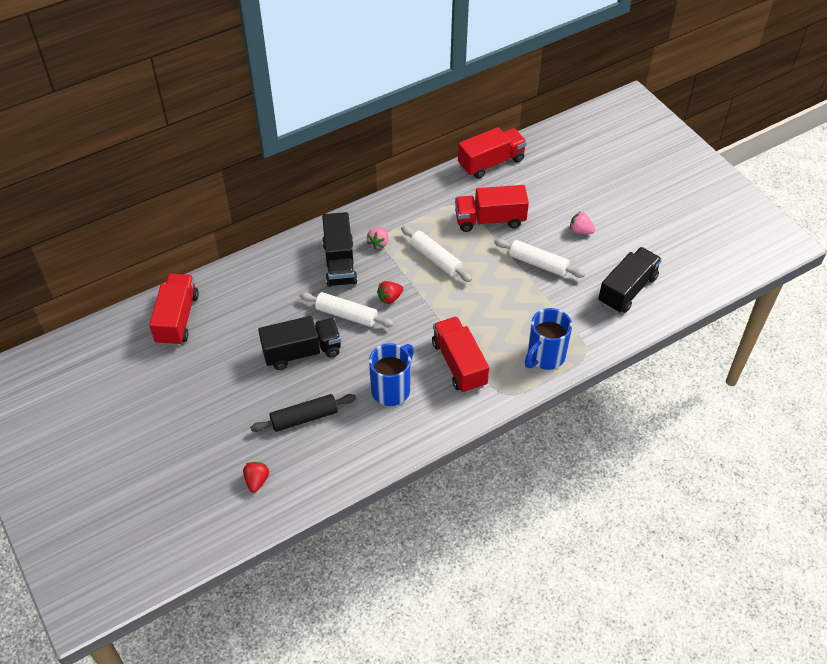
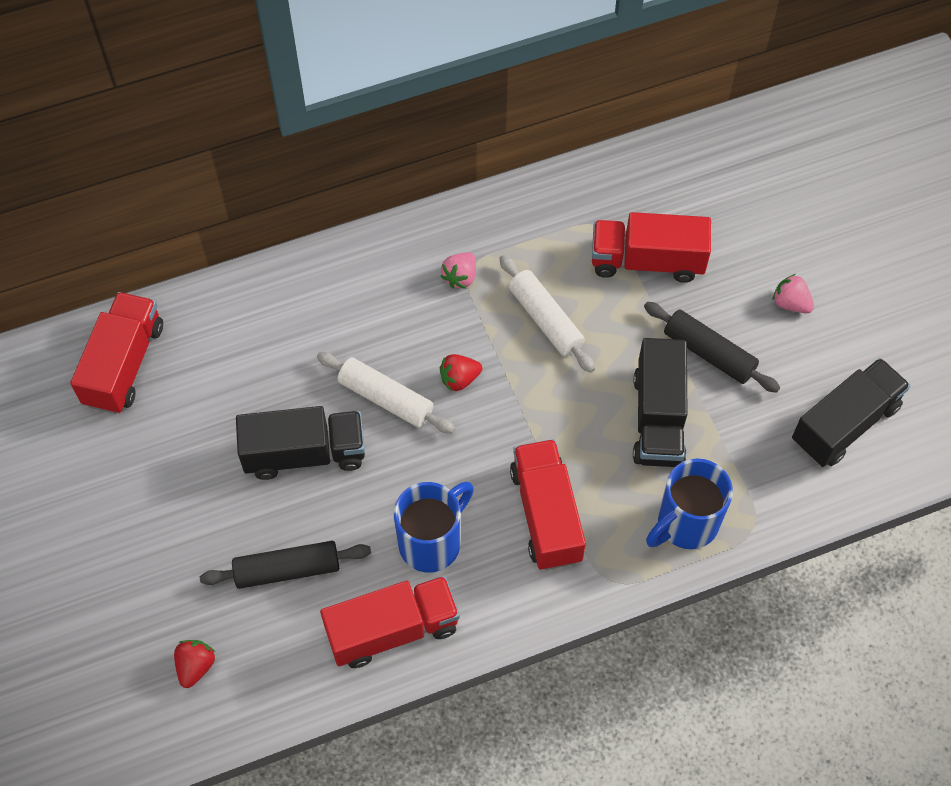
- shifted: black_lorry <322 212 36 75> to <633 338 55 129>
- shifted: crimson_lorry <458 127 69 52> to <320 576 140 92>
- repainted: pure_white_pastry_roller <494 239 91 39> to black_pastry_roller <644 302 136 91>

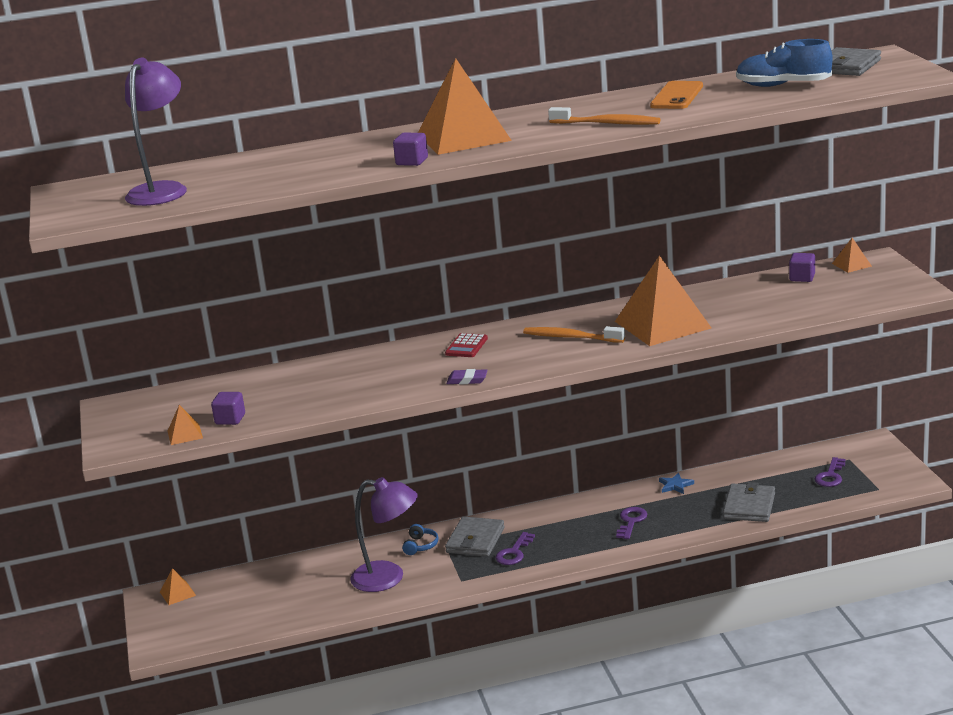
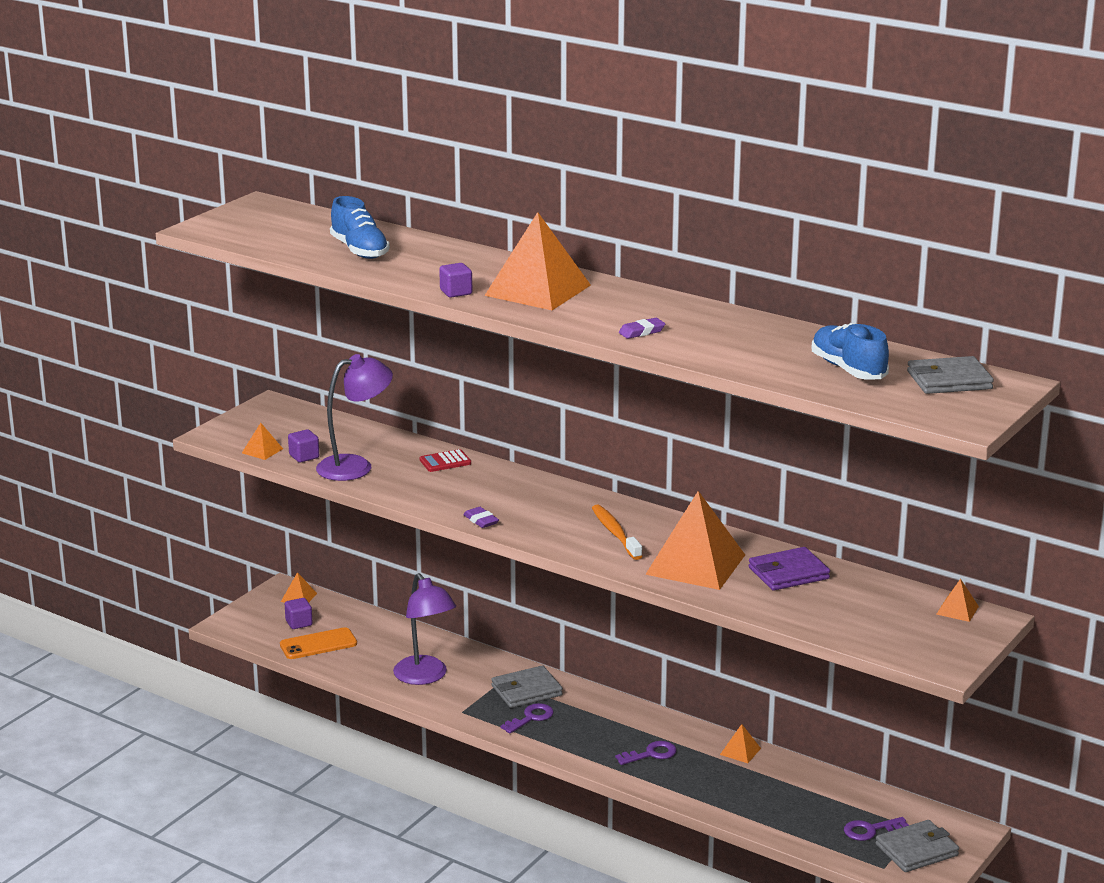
- gone: royal_blue_headset <402 524 37 31>
- new: royal_blue_lace-up_shoe <330 196 60 63>
- new: royal_purple_billfold <749 547 81 44>
- shifted: royal_purple_desk_lamp <125 58 62 148> to <316 354 77 127>
- shifted: crimson_adding_machine <445 333 43 24> to <420 449 51 23>
- shifted: orange-coloured_phone <650 81 53 28> to <280 627 77 32>
- shifted: gray_billfold <723 482 52 40> to <876 820 83 52>
- shifted: royal_purple_solid_cube <789 253 26 29> to <285 598 28 31>
- swapped: orange-coloured_toothbrush <548 107 112 18> to royal_purple_gum_eraser <619 318 46 21>
- swapped: royal_blue_star <659 473 35 21> to orange-coloured_pyramid_shape <720 724 41 39>
- rotated: royal_purple_latchkey <496 532 39 33> = <500 703 53 31> 150 degrees clockwise

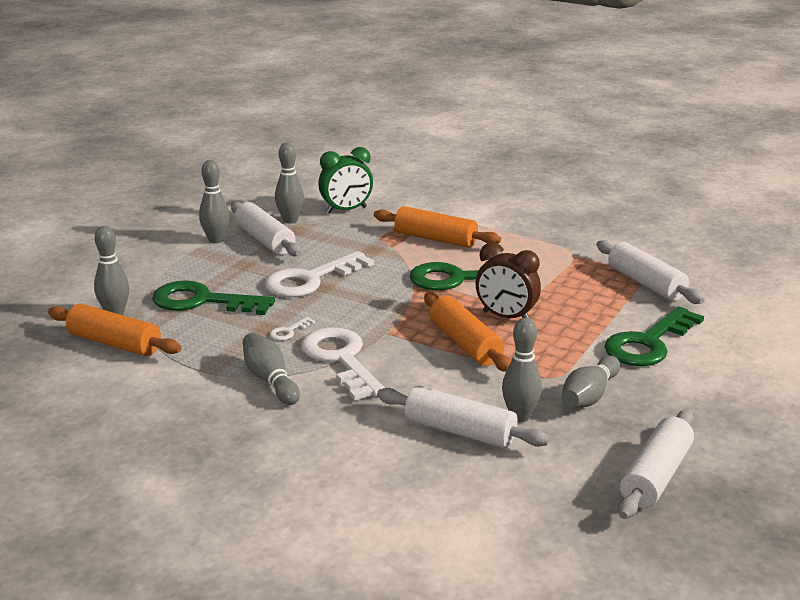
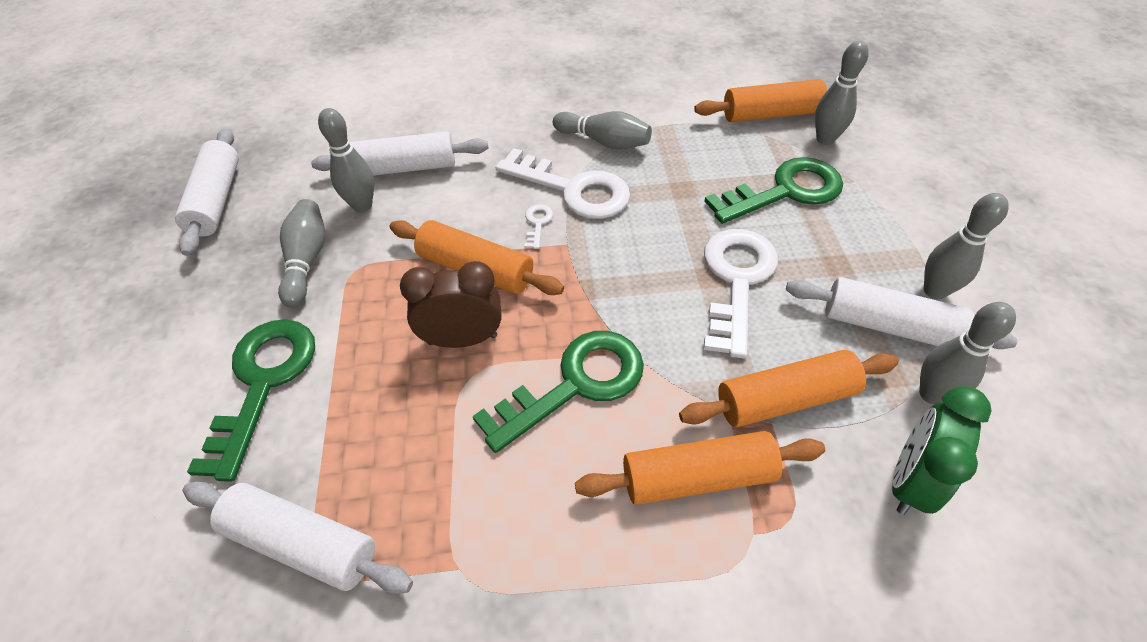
- new: orange-coloured_pastry_roller <679 350 220 77>
- shifted: pure_white_latchkey <270 317 45 24> to <524 204 29 45>

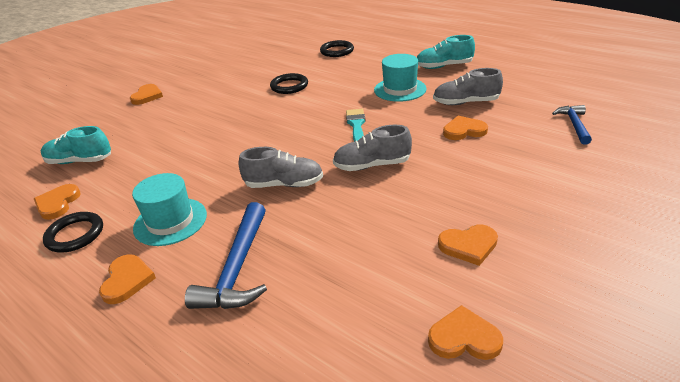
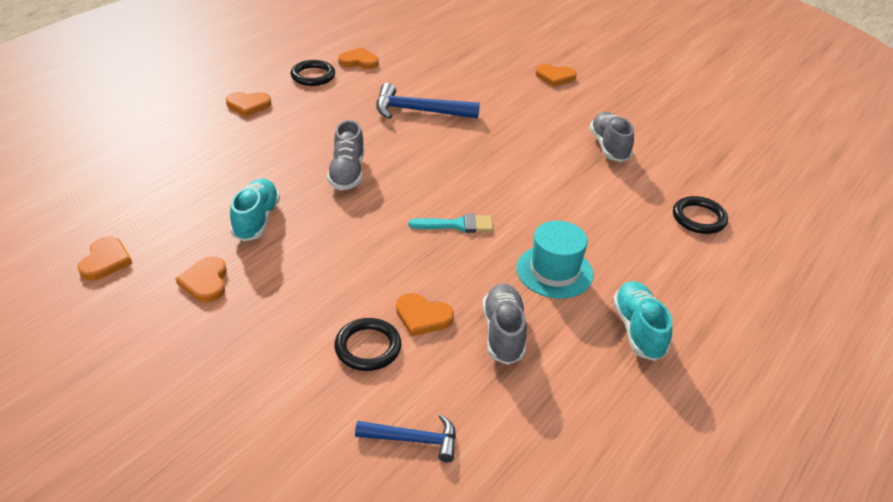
- gone: teal_tall_hat <132 173 75 73>
- shifted: teal_lace-up_shoe <41 126 70 38> to <230 178 50 63>
- shifted: royal_blue_carpenter's_hammer <185 202 82 107> to <376 83 104 36>
- shifted: black_ring <270 73 38 21> to <334 318 67 53>
- shifted: gray_lace-up_shoe <333 125 79 46> to <589 112 45 50>
- rotated: orange-coloured_heart <443 116 45 24> = <396 293 58 44> 120 degrees clockwise

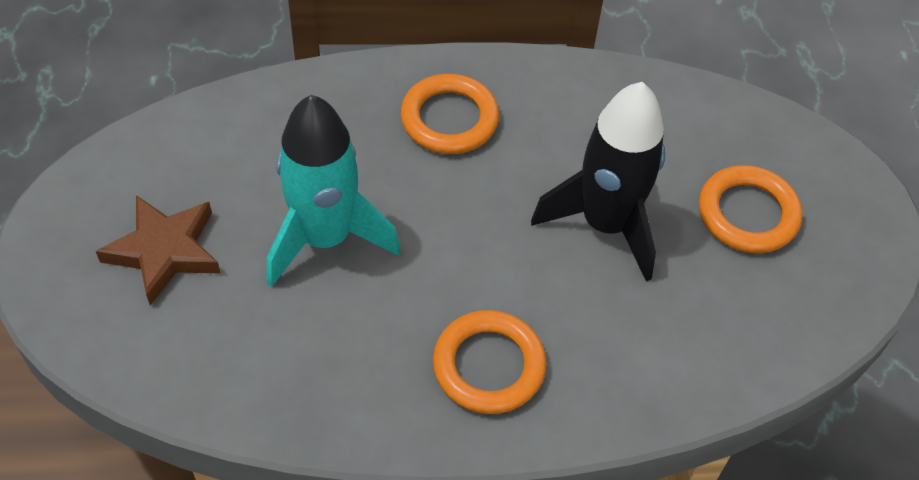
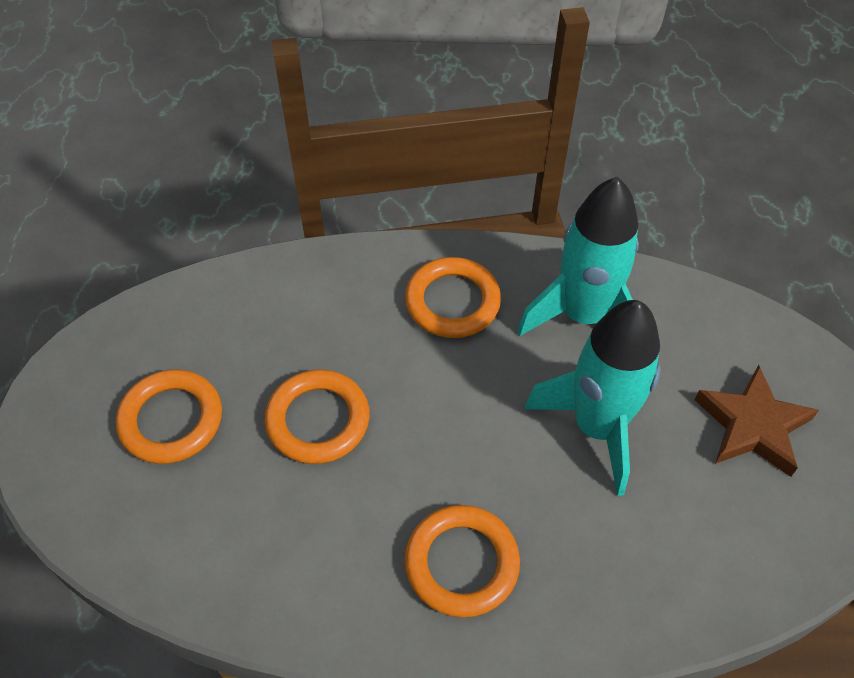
- new: teal_spaceship <518 177 121 159>
- swapped: black_spaceship <531 82 134 200> to orange-coloured_ring <265 369 105 95>

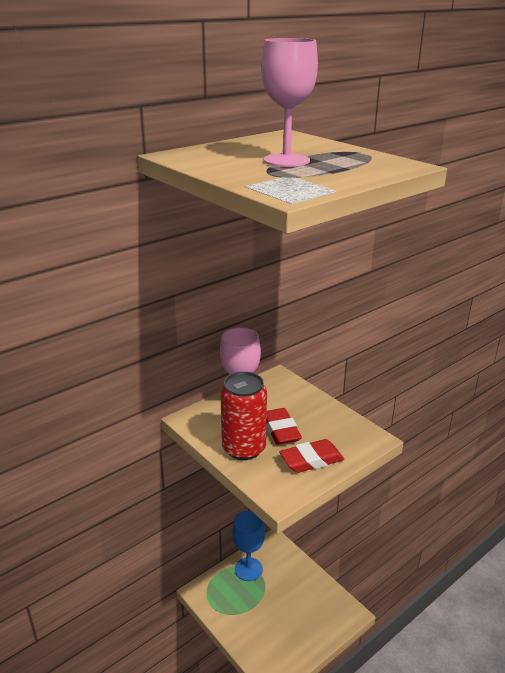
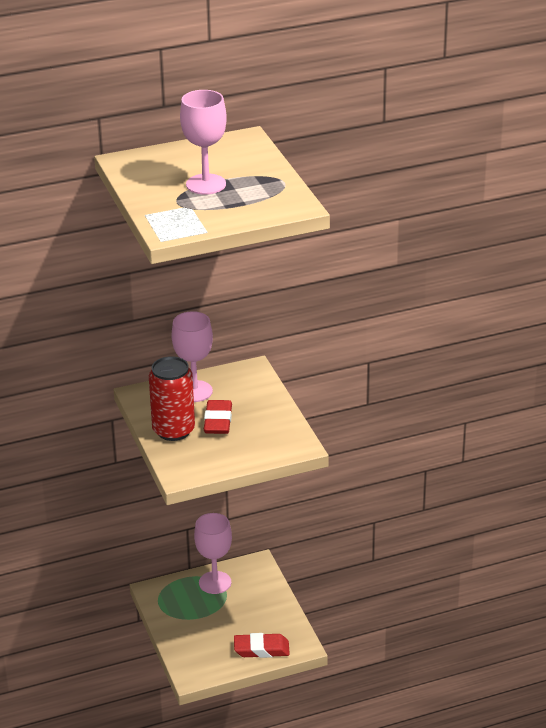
- shifted: crimson_gum_eraser <279 439 65 34> to <234 633 56 25>
- repainted: royal_blue_chalice <232 511 33 70> to pink_chalice <194 513 38 81>

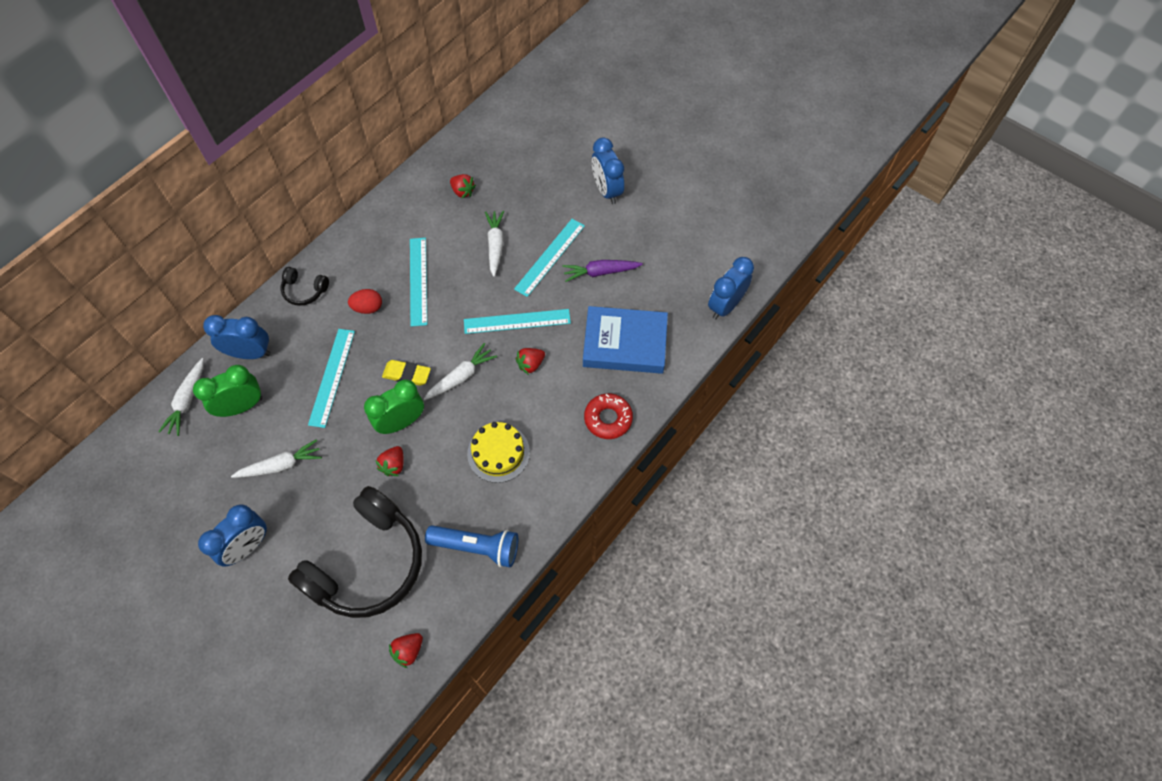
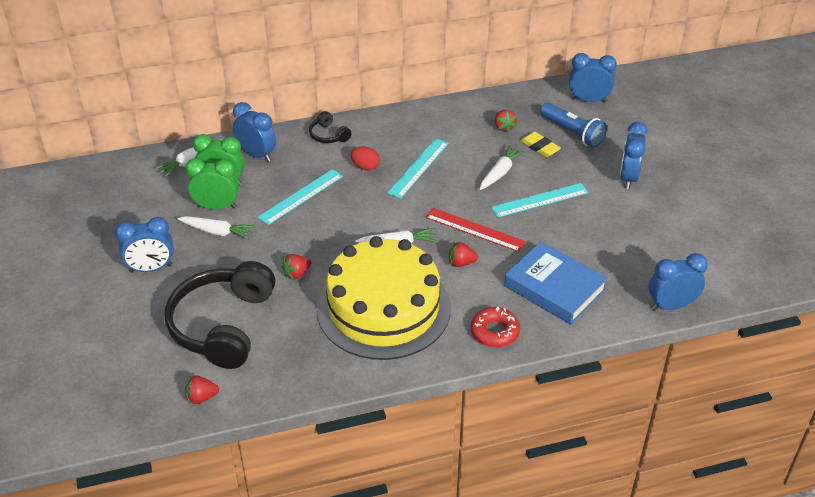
- gone: royal_purple_toy_carrot <562 260 81 22>
- new: royal_blue_clock <569 53 48 50>
- shifted: leaf-green_clock <364 380 60 54> to <185 158 54 52>
- shifted: yellow_gum_eraser <382 360 49 26> to <520 132 41 25>
- shifted: royal_blue_flashlight <425 525 93 42> to <540 103 67 45>
- repainted: teal_measuring_stick <464 309 107 25> to crimson_measuring_stick <425 208 101 44>
- rotated: black_headset <288 486 134 132> = <165 261 111 108> 120 degrees clockwise
- scaled: yellow_gateau <467 422 63 61> = <316 236 135 124> x2.19

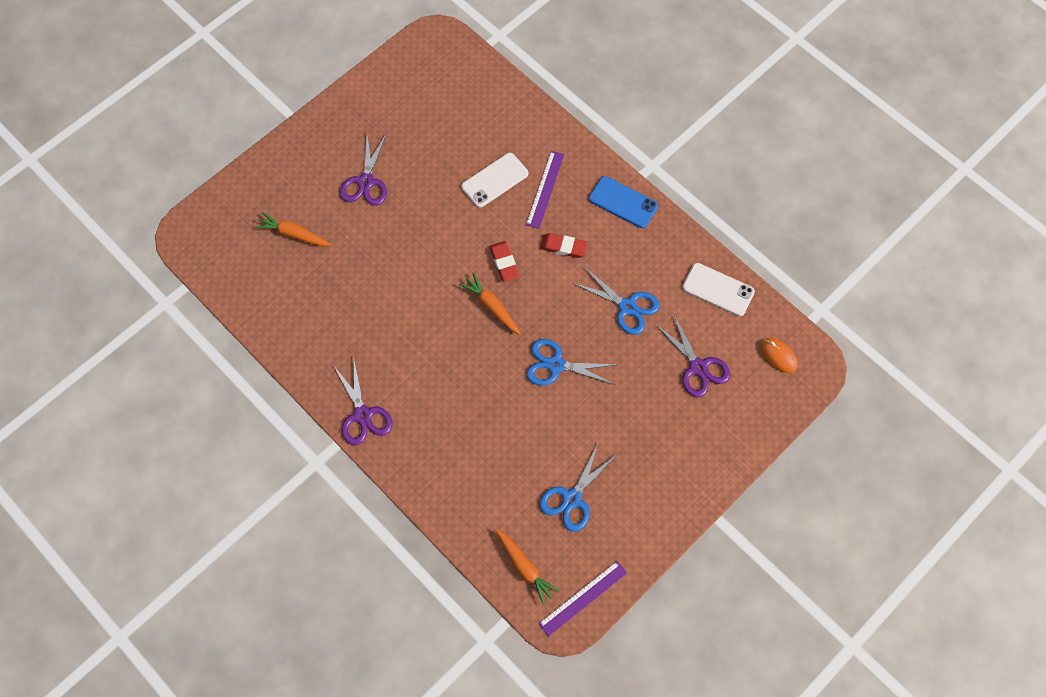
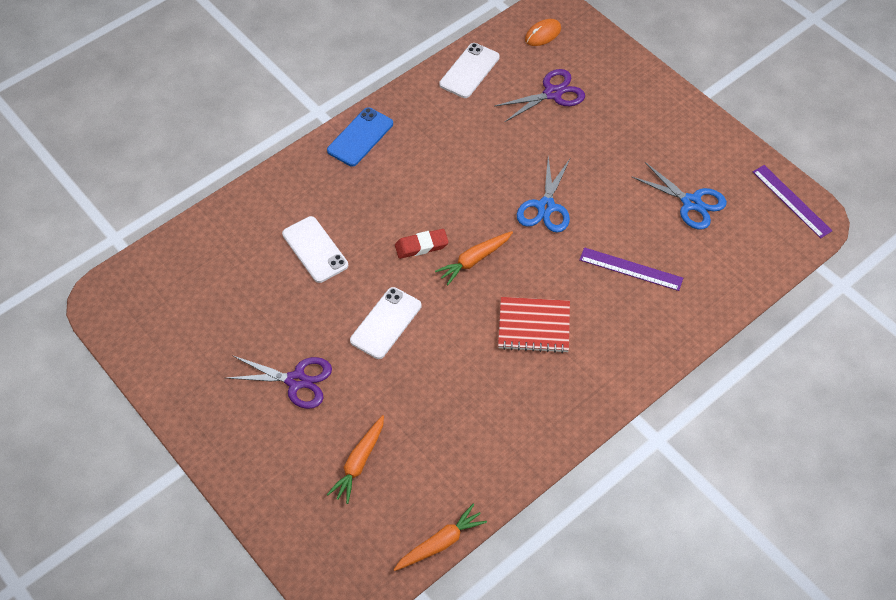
- gone: royal_purple_shears <333 360 60 86>
- gone: crimson_gum_eraser <540 233 48 25>
- gone: royal_blue_shears <573 267 87 68>
- new: pure_white_phone <350 287 71 72>
- new: crimson_exercise_book <498 297 72 56>
- shifted: orange-coloured_toy_carrot <495 529 65 76> to <393 504 94 67>
- shifted: royal_purple_measuring_stick <526 151 38 78> to <579 247 104 44>

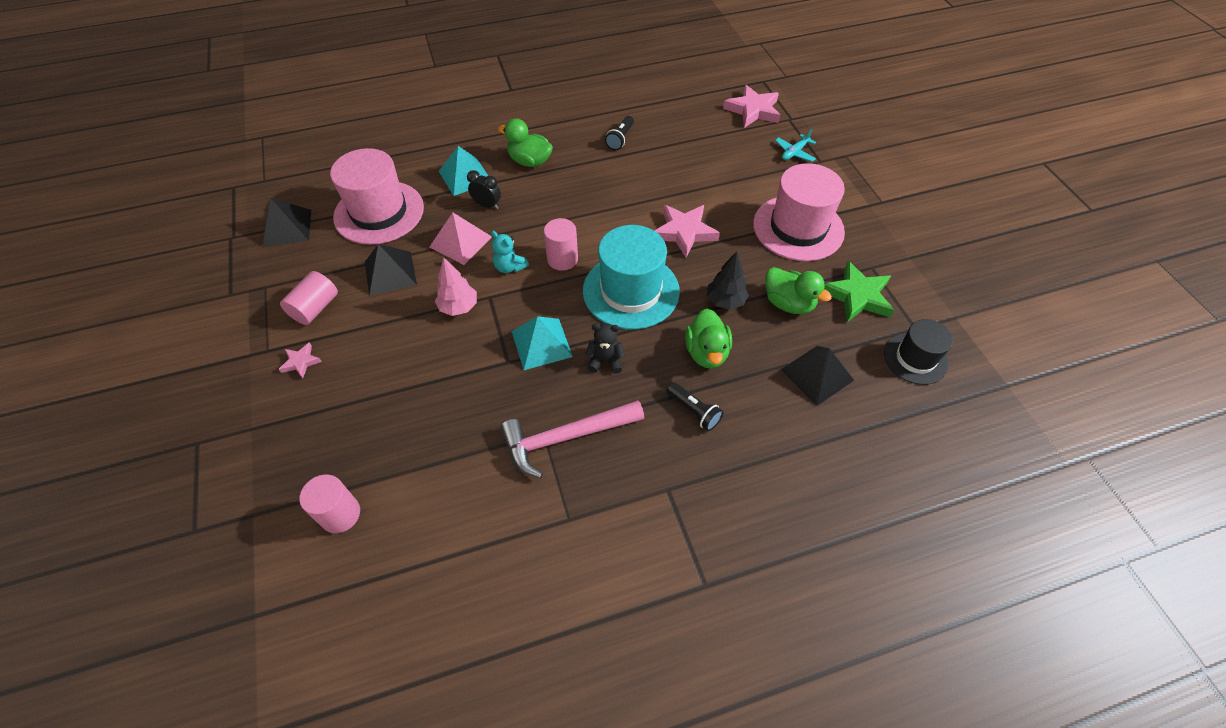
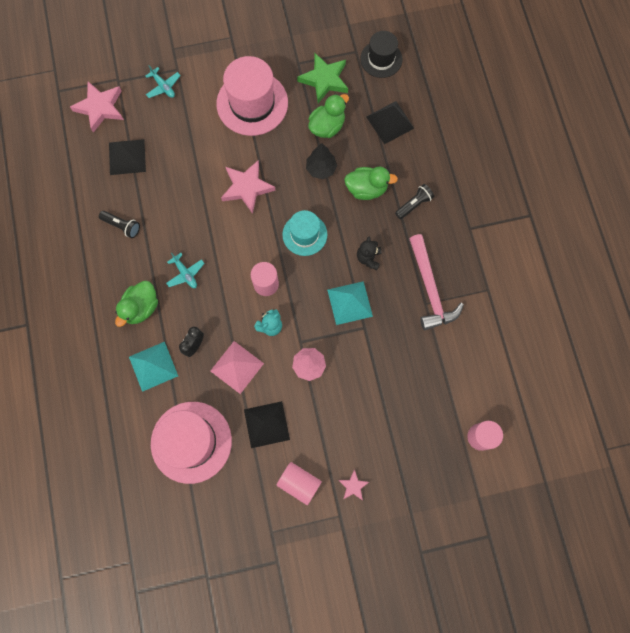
- new: teal_aeroplane <166 253 39 35>
- shifted: black_pyramid_shape <262 198 49 49> to <109 139 37 36>
- scaled: teal_tall_hat <583 225 97 105> = <282 210 45 46> x0.60

